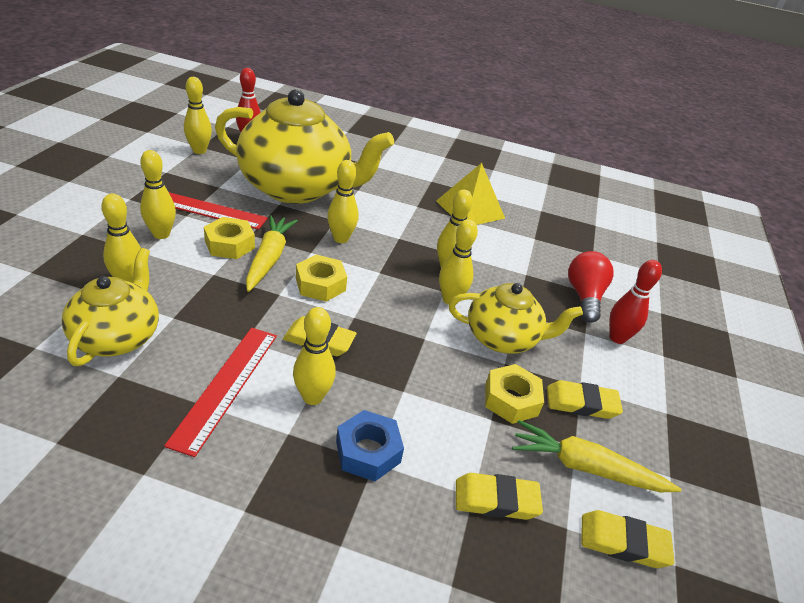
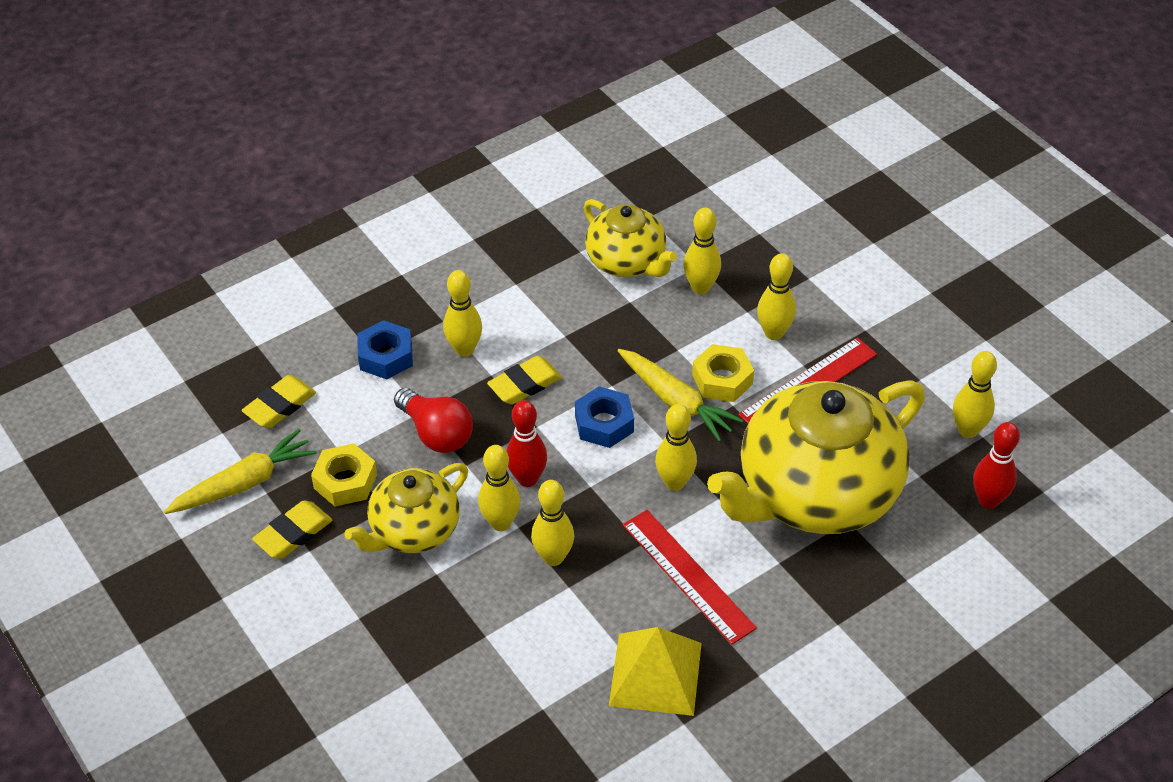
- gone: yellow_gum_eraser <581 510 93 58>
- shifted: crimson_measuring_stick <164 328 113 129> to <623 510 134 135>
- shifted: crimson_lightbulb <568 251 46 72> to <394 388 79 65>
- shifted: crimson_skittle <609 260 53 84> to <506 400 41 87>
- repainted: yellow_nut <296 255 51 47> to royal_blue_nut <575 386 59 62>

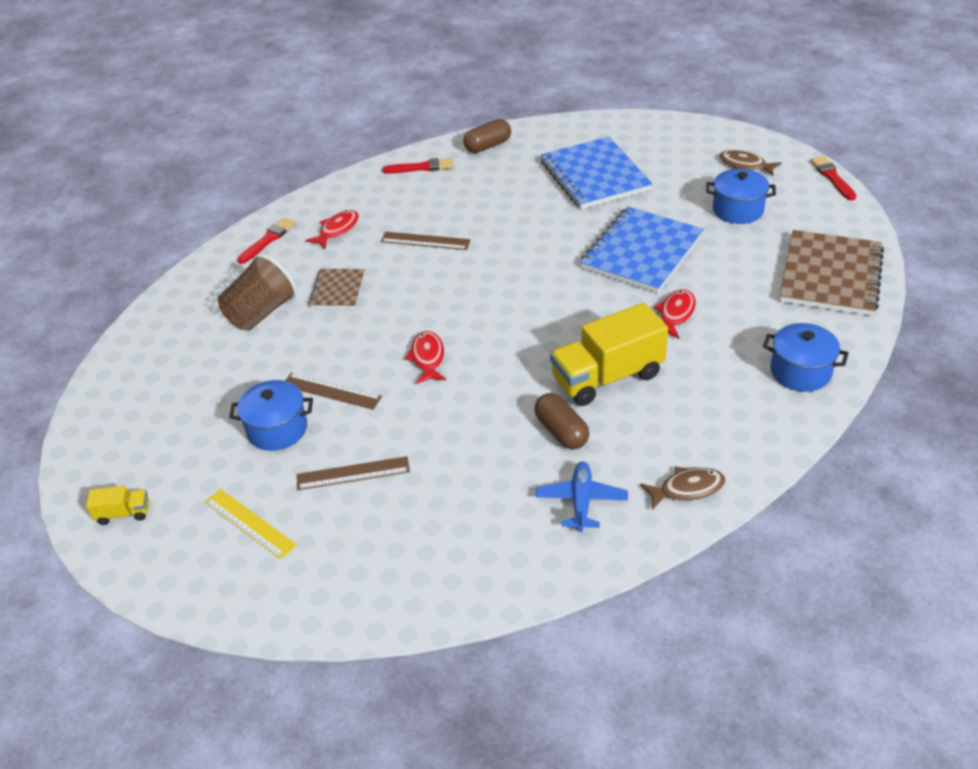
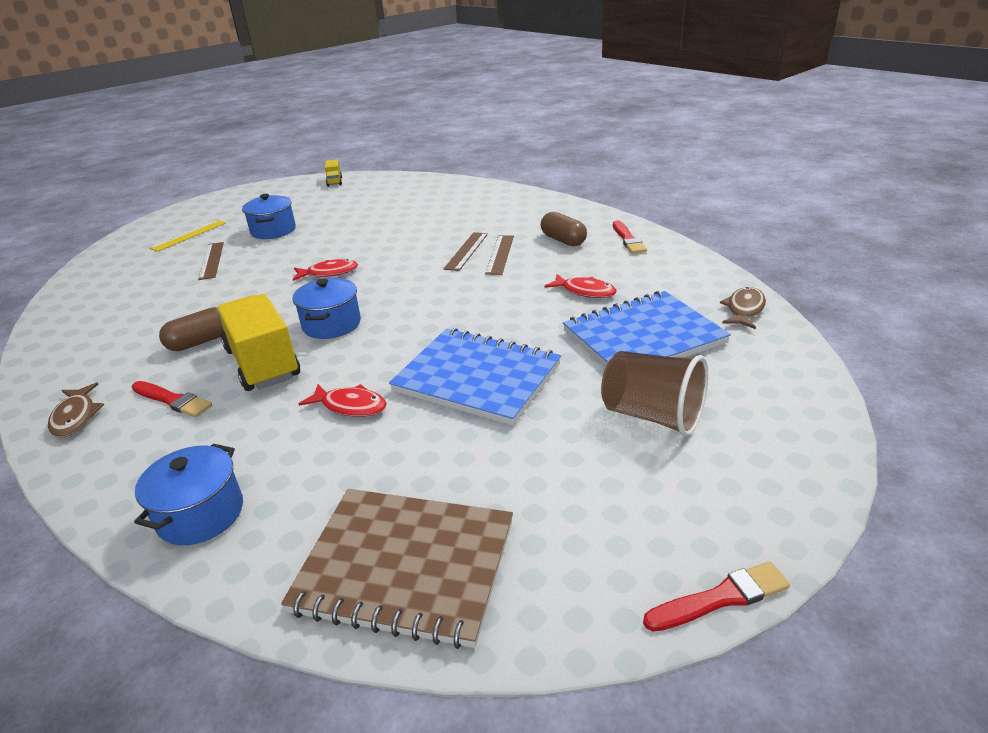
- gone: dark_brown_exercise_book <309 269 56 39>
- gone: royal_blue_aeroplane <536 462 92 70>
- shifted: yellow_lorry <86 486 63 39> to <325 159 17 28>
- shifted: dark_brown_cup <218 254 79 77> to <601 351 107 86>
- shifted: crimson_paintbrush <237 217 59 47> to <132 381 80 36>
- shifted: dark_brown_measuring_stick <285 373 97 37> to <444 232 44 39>
- shifted: crimson_toy_fish <306 210 53 39> to <544 274 73 24>
- shifted: dark_brown_pill_shape <463 119 48 34> to <541 212 46 34>
- shifted: royal_blue_cooking_pot <706 169 70 55> to <293 278 68 61>
- shifted: dark_brown_toy_fish <719 150 63 26> to <720 287 46 42>

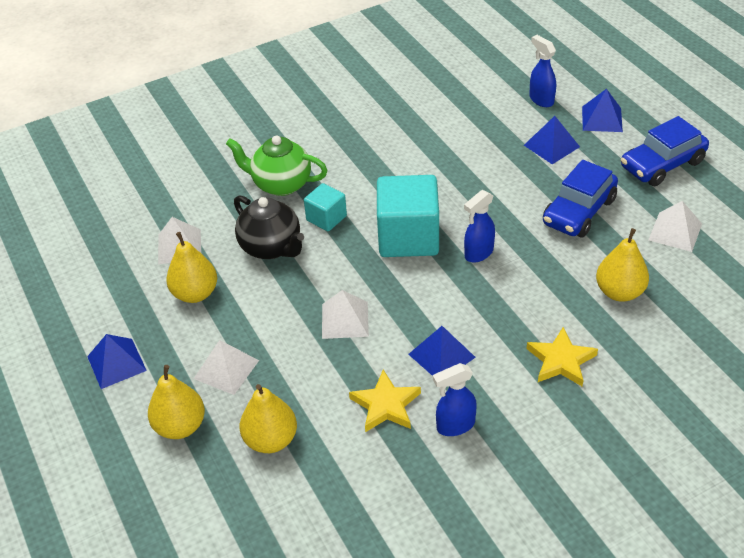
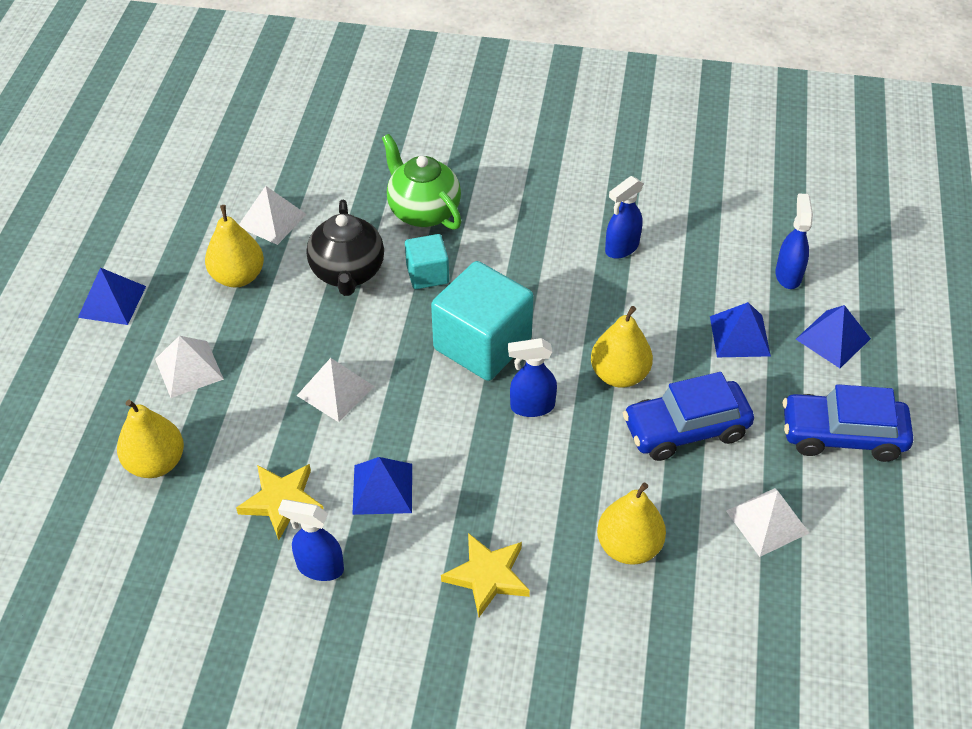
- new: royal_blue_sprayer <605 176 39 83>
- shifted: yellow_pear_fruit <148 365 57 74> to <591 306 62 82>

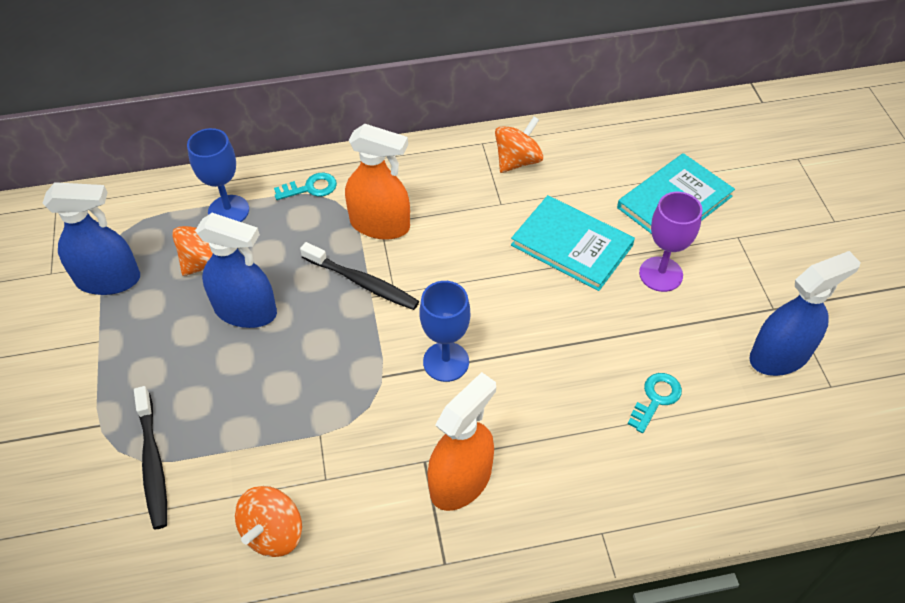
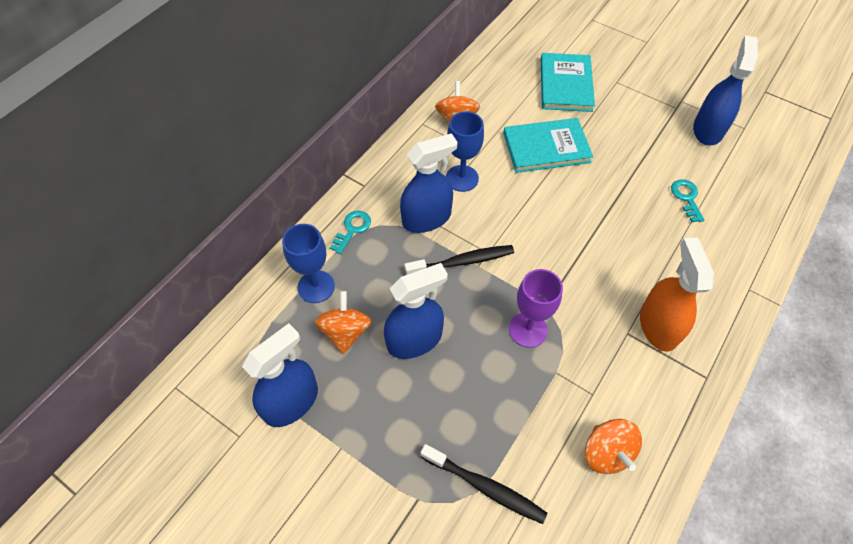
- shifted: royal_blue_chalice <420 281 50 101> to <446 111 38 81>
- shifted: royal_purple_chalice <639 192 64 100> to <509 269 54 79>
- repainted: orange-coloured_sprayer <345 124 65 116> to royal_blue_sprayer <400 133 57 100>

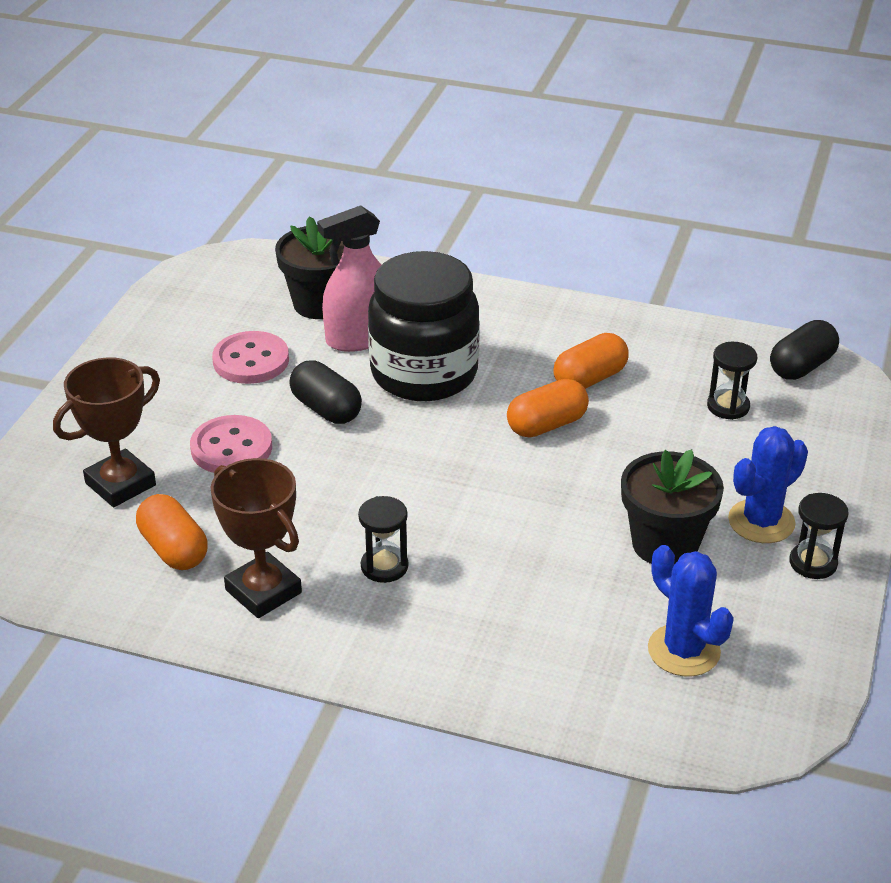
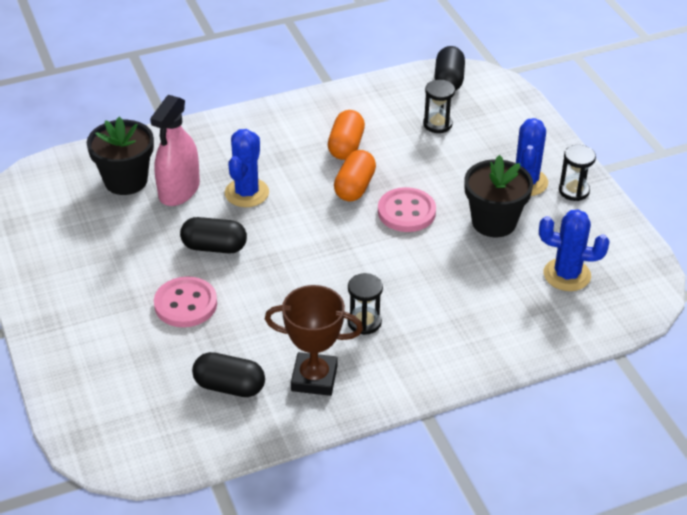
- gone: dark_brown_prize_cup <53 357 107 150>
- shifted: pink_button <212 331 77 53> to <378 187 58 45>
- swapped: black_preserve_jar <368 251 112 150> to royal_blue_cactus <225 129 44 78>
- repainted: orange-coloured_pill_shape <136 494 72 76> to black_pill_shape <192 352 73 45>

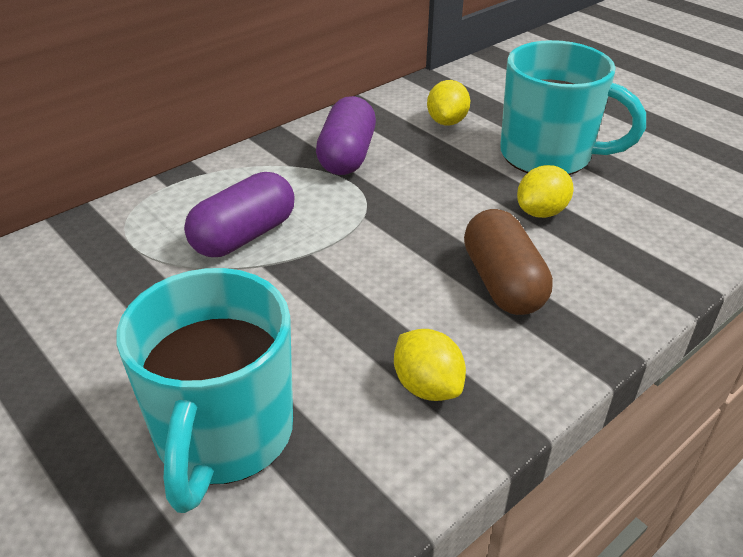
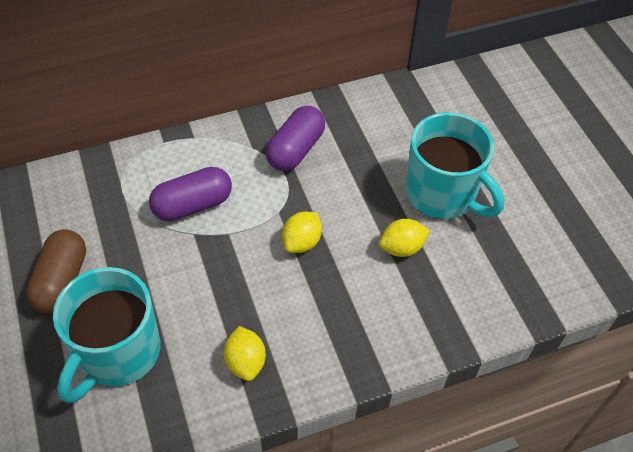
- shifted: yellow_lemon <427 80 43 46> to <282 212 40 41>
- shifted: dark_brown_pill_shape <464 209 89 106> to <26 229 60 84>

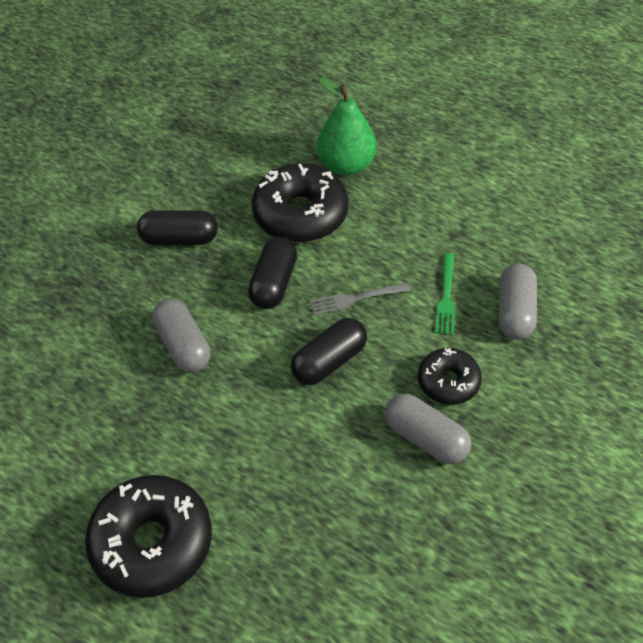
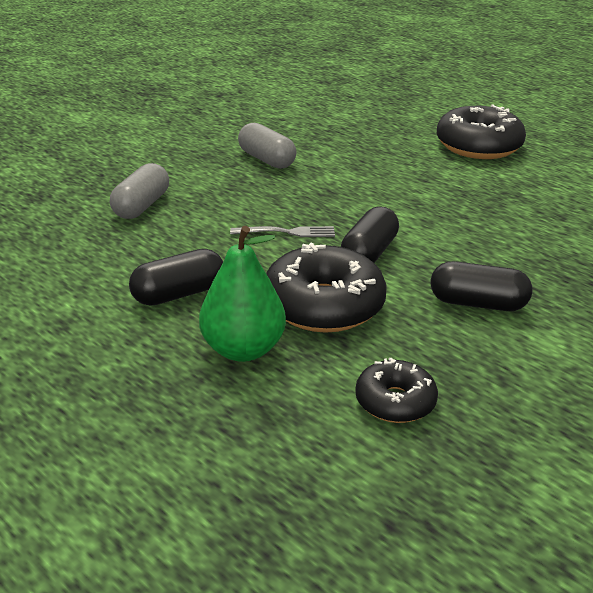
- gone: gray_pill_shape <152 299 59 73>
- gone: leaf-green_dinner_fork <435 253 20 82>
- shifted: black_pill_shape <291 318 76 67> to <129 249 94 57>
- shifted: black_doughnut <418 348 64 57> to <355 358 83 65>

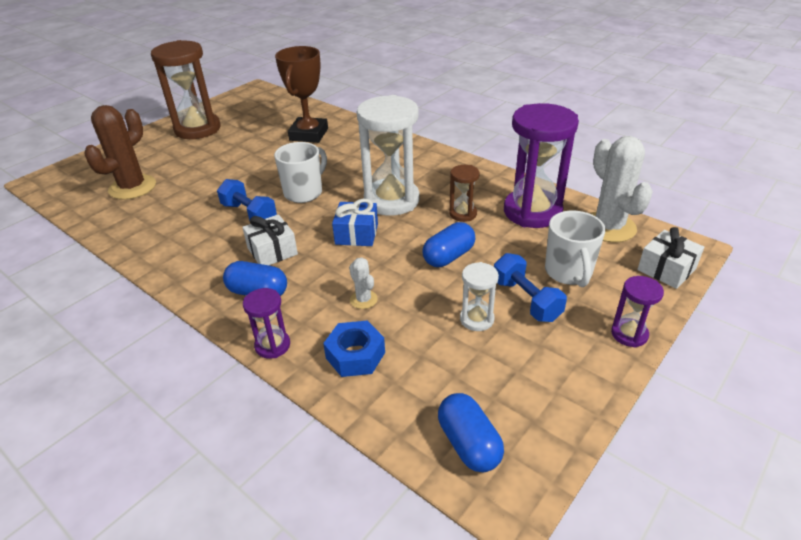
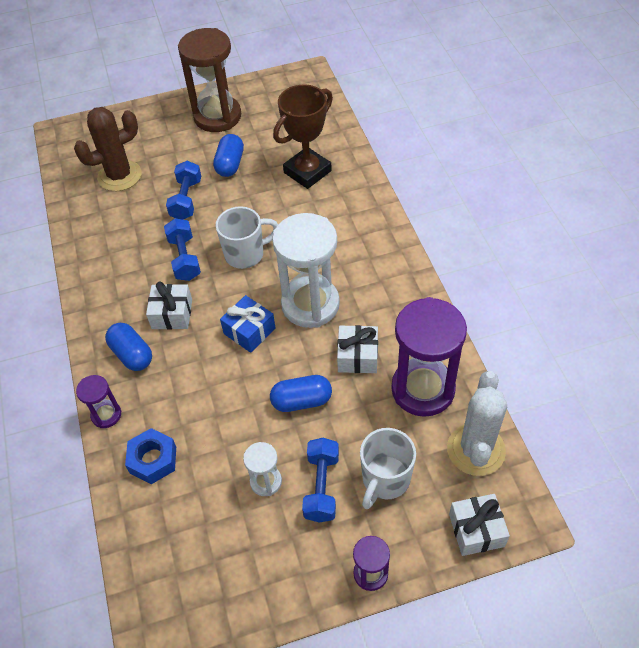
- gone: pure_white_cactus <349 257 29 52>
- new: royal_blue_hand_weight <166 161 35 59>
- shifted: royal_blue_pill_shape <438 393 66 79> to <213 134 31 43>
- swapped: dark_brown_hourglass <449 165 31 57> to pure_white_wrapped_gift <337 325 41 48>

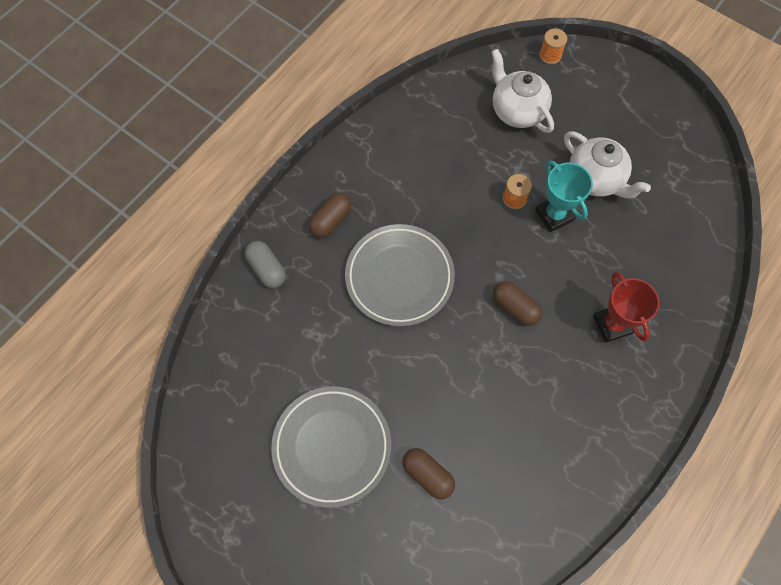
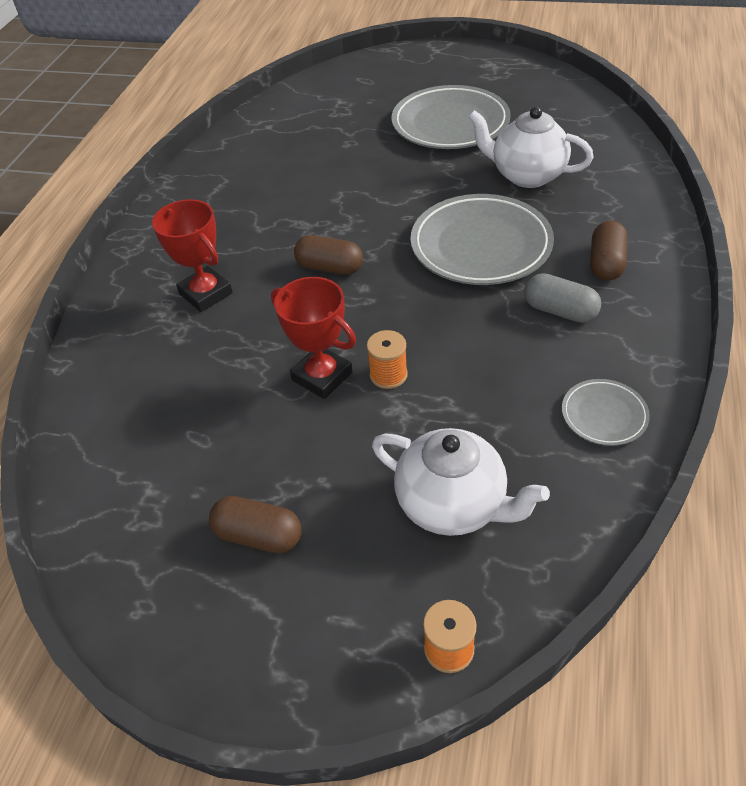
- new: gray_dinner_plate <562 379 88 67>
- shifted: gray_pill_shape <245 241 41 47> to <524 273 77 50>
- shifted: dark_brown_pill_shape <402 448 53 51> to <209 496 93 57>
- shifted: pure_white_teapot <564 131 87 67> to <468 107 125 81>
- repainted: teal_prize_cup <535 161 58 71> to crimson_prize_cup <271 277 85 122>

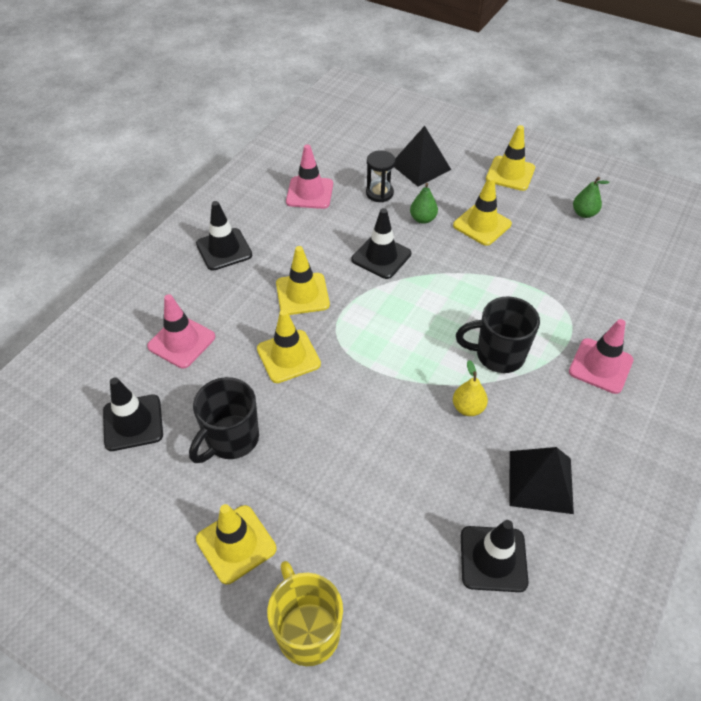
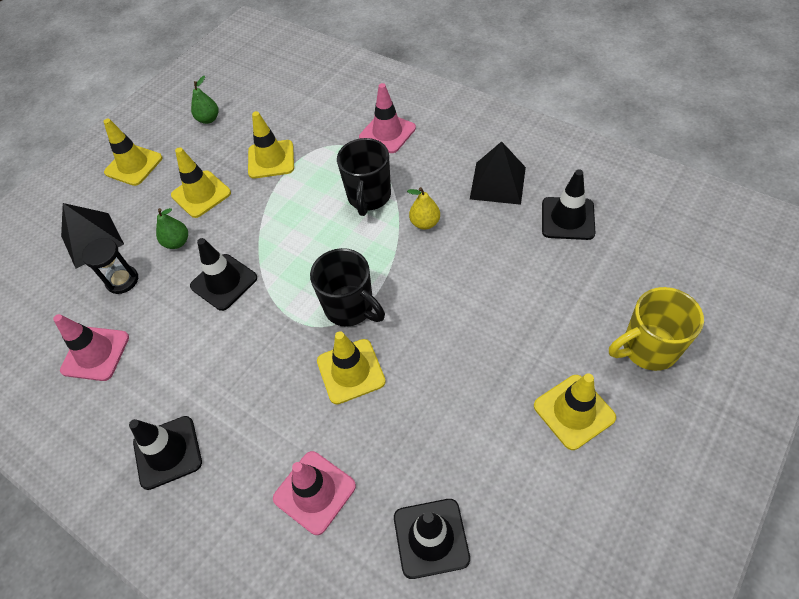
- shifted: black_tea_mug <189 377 70 86> to <310 248 75 79>
- shifted: yellow_safety_cone <276 246 54 69> to <248 111 46 68>

